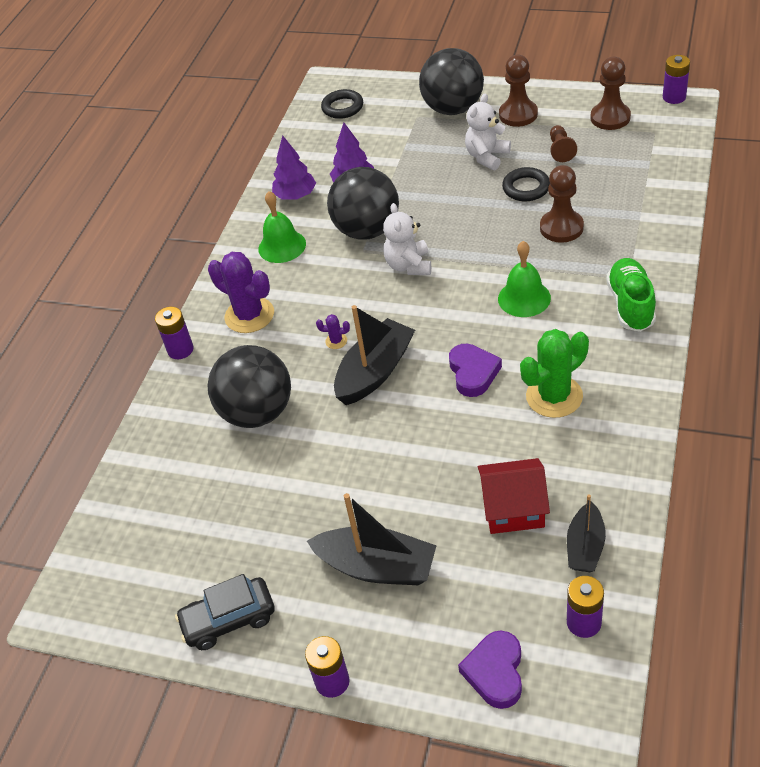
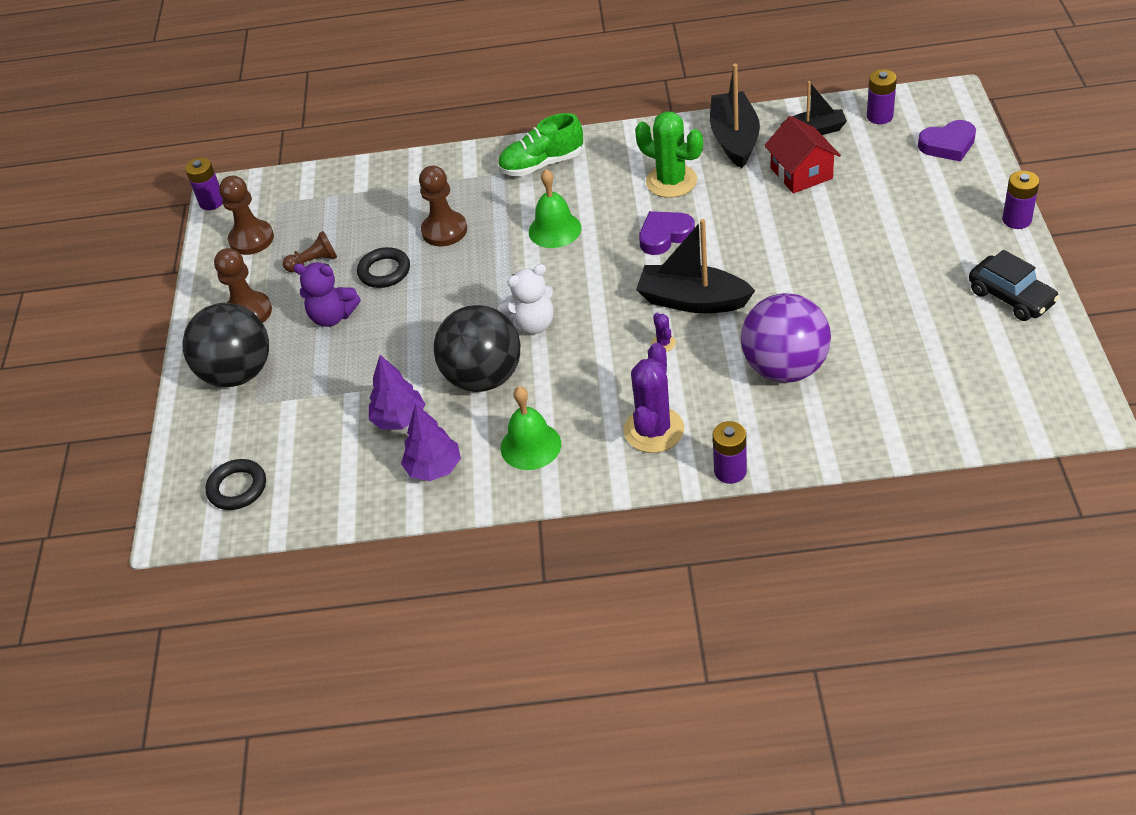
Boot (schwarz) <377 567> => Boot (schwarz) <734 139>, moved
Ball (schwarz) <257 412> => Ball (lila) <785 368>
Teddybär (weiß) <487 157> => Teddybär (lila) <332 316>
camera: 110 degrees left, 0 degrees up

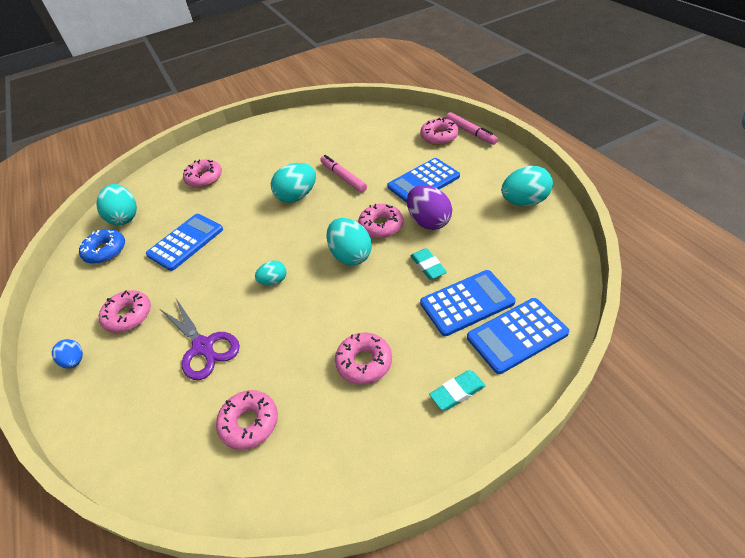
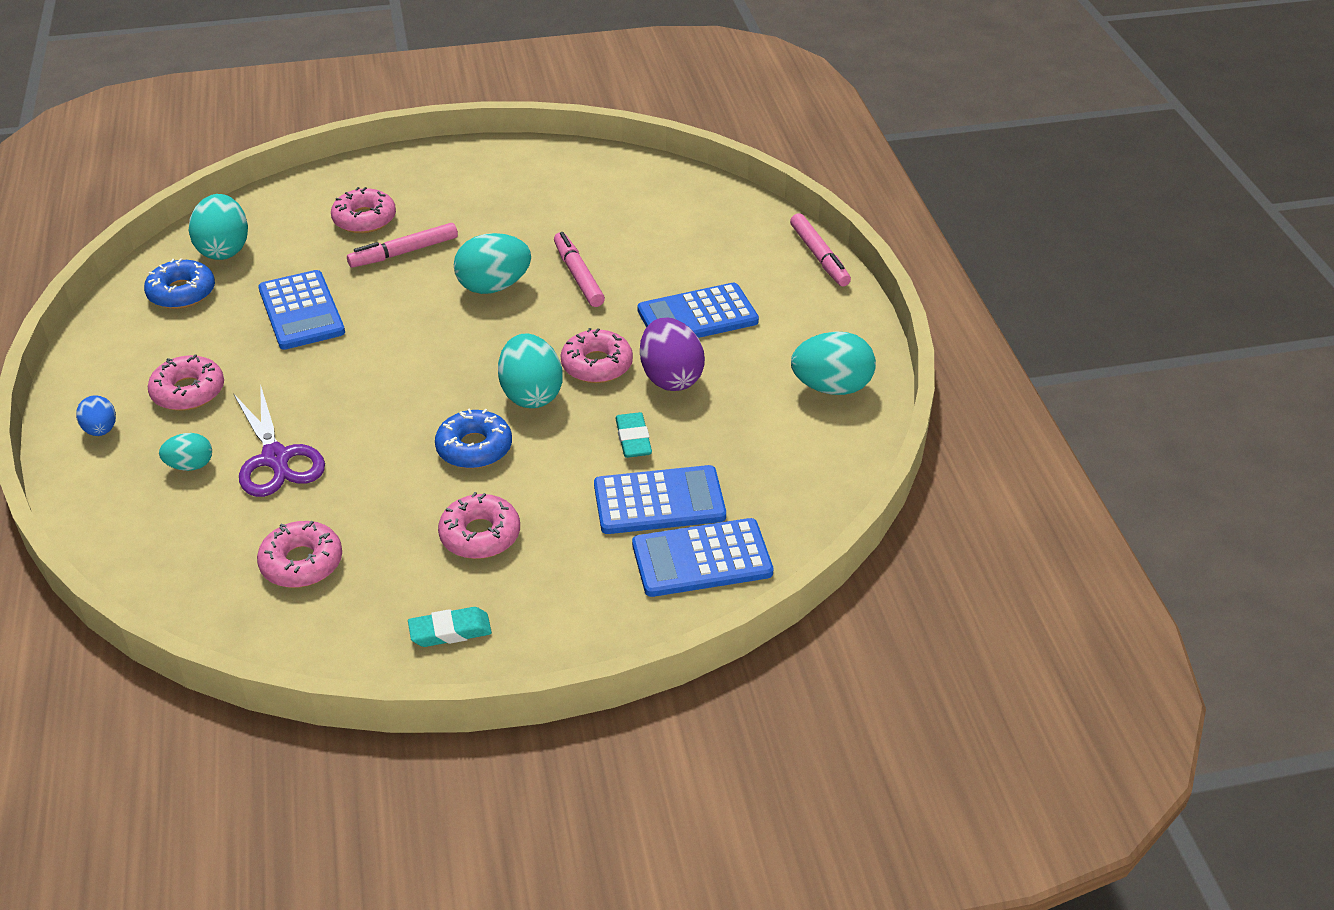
Donut (rosa) <439 136> => nothing
nothing => Filzstift (rosa) <404 252>
nothing => Donut (blau) <474 448>
Ei (türkis) <274 281> => Ei (türkis) <190 466>, moved
Radiergummi (türkis) <457 392> => Radiergummi (türkis) <450 631>, moved
Taschenrechner (blau) <185 242> => Taschenrechner (blau) <301 311>, 105 degrees clockwise
camera: 10 degrees right, 5 degrees down

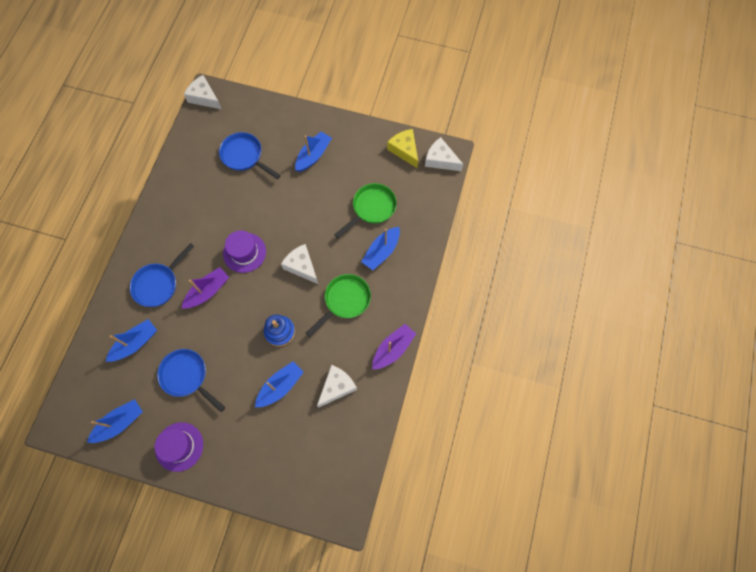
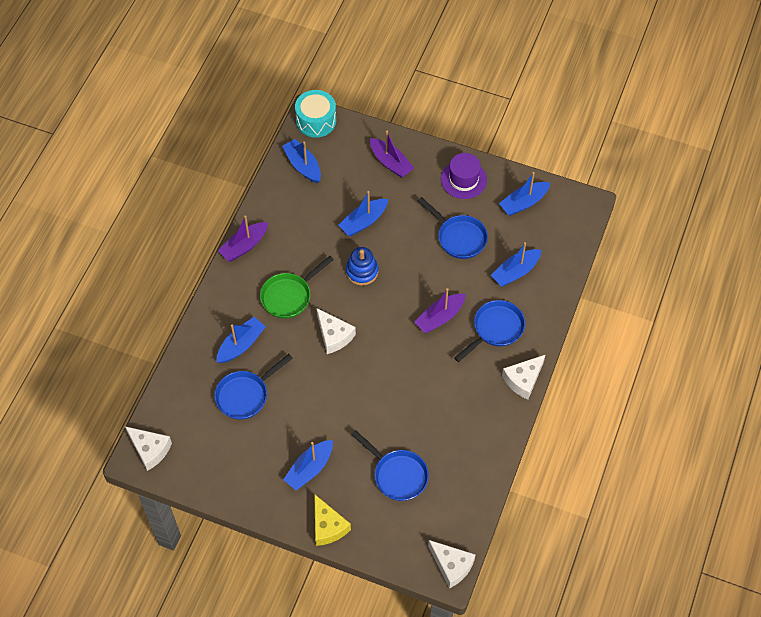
Hut (lila) <244 252> => nothing
nothing => Boot (blau) <303 165>
nothing => Trommel (türkis) <316 121>
nothing => Boot (lila) <390 163>
Käse (weiß) <337 387> => Käse (weiß) <523 380>, moved
Käse (gelb) <404 150> => Käse (gelb) <327 526>, moved
Pfanne (grün) <371 208> => Pfanne (blau) <245 395>
camera: 175 degrees left, 10 degrees down

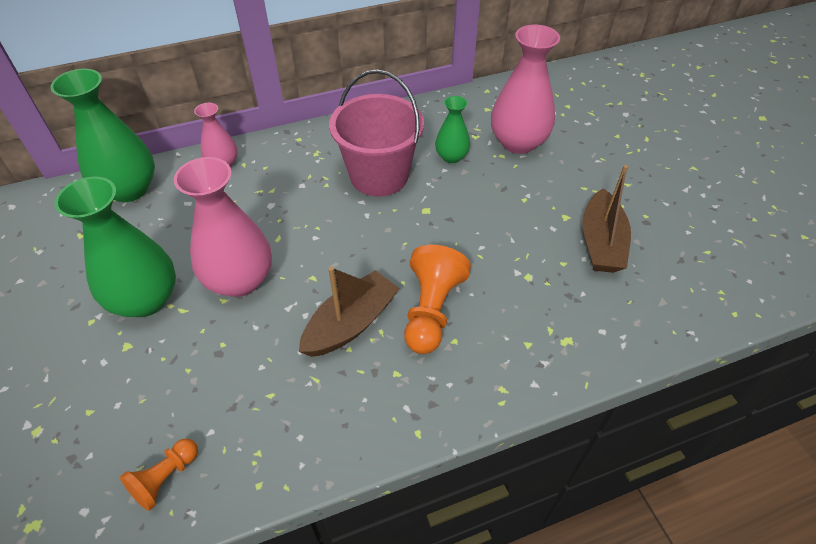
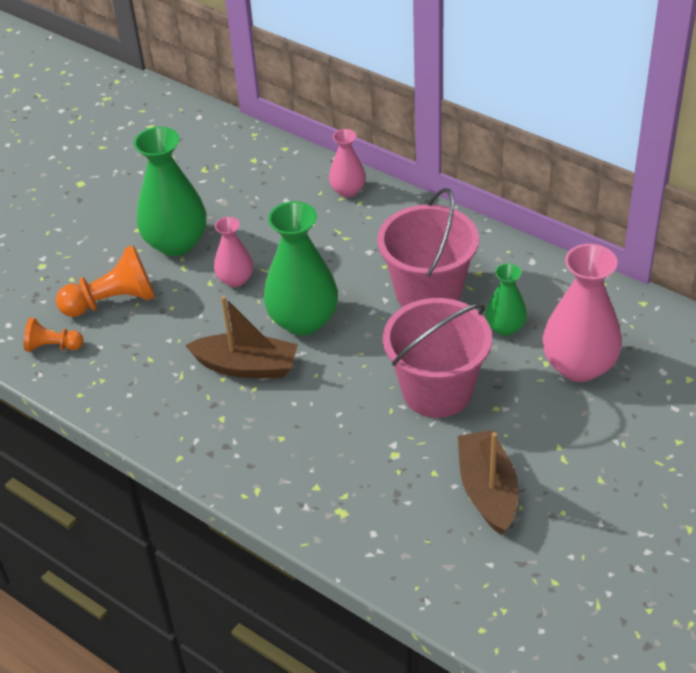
nothing => Eimer (rosa) <437 391>
Vase (grün) <129 189> => Vase (grün) <303 320>, moved
Bauer (orange) <431 310> => Bauer (orange) <113 301>, moved
Boot (braun) <601 243> => Boot (braun) <487 490>, 105 degrees clockwise
Vase (rosa) <240 280> => Vase (rosa) <235 279>, x0.55
camera: 60 degrees right, 5 degrees down

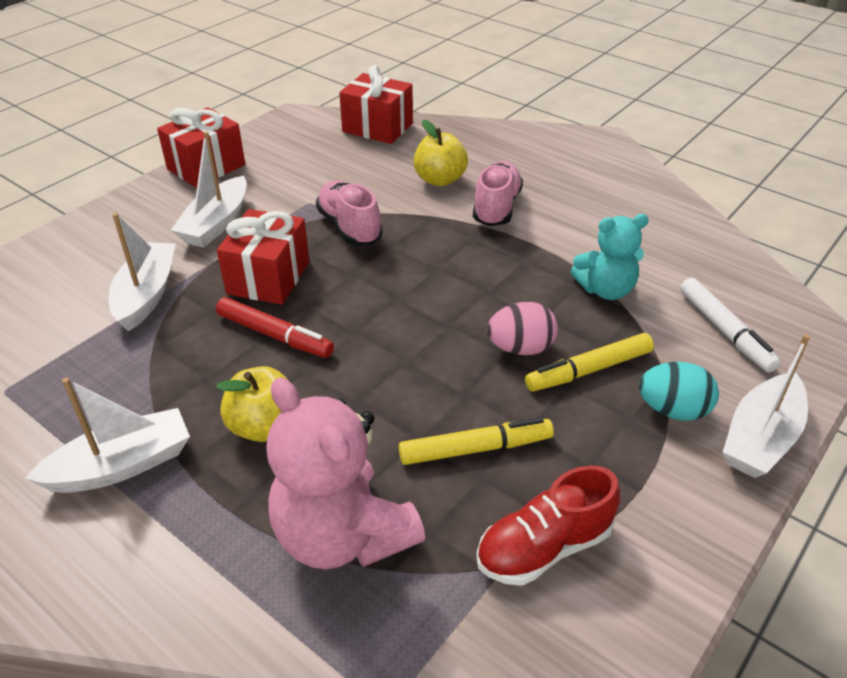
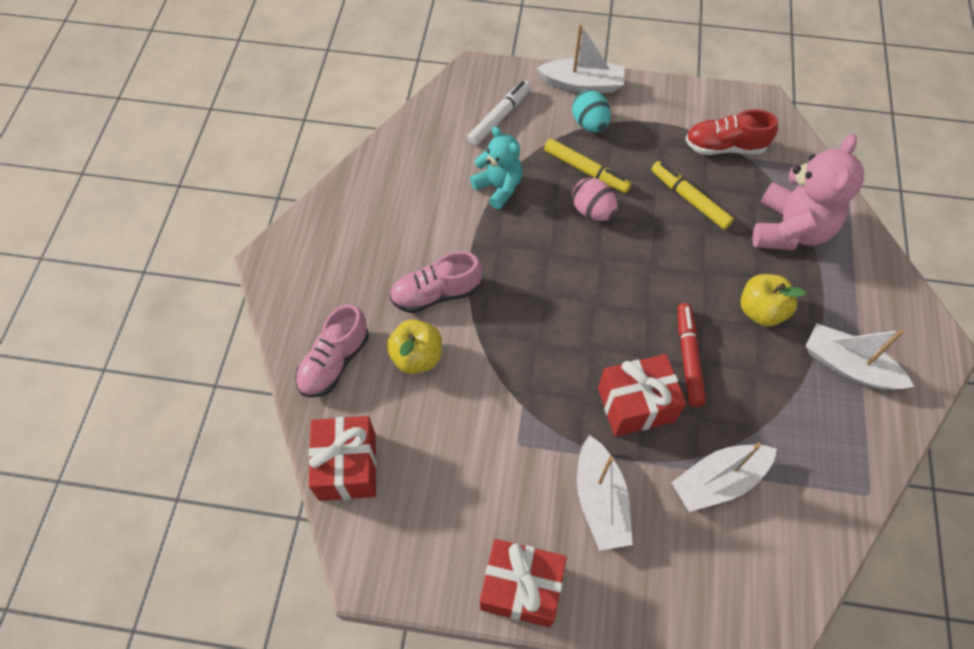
Schuh (rosa) <349 227> => Schuh (rosa) <334 362>, moved
Boot (weiß) <216 224> => Boot (weiß) <600 500>, 90 degrees clockwise
Schuh (rot) <544 547> => Schuh (rot) <724 147>, 150 degrees clockwise
camera: 120 degrees left, 20 degrees up

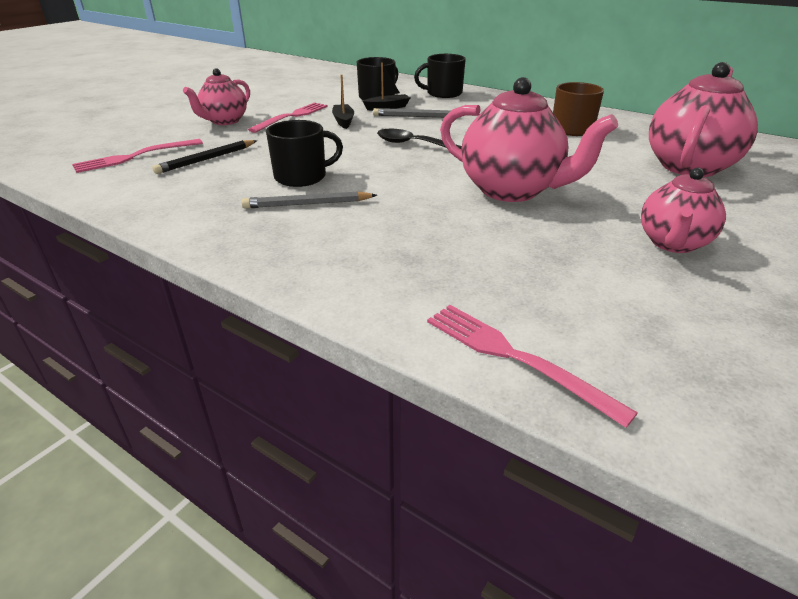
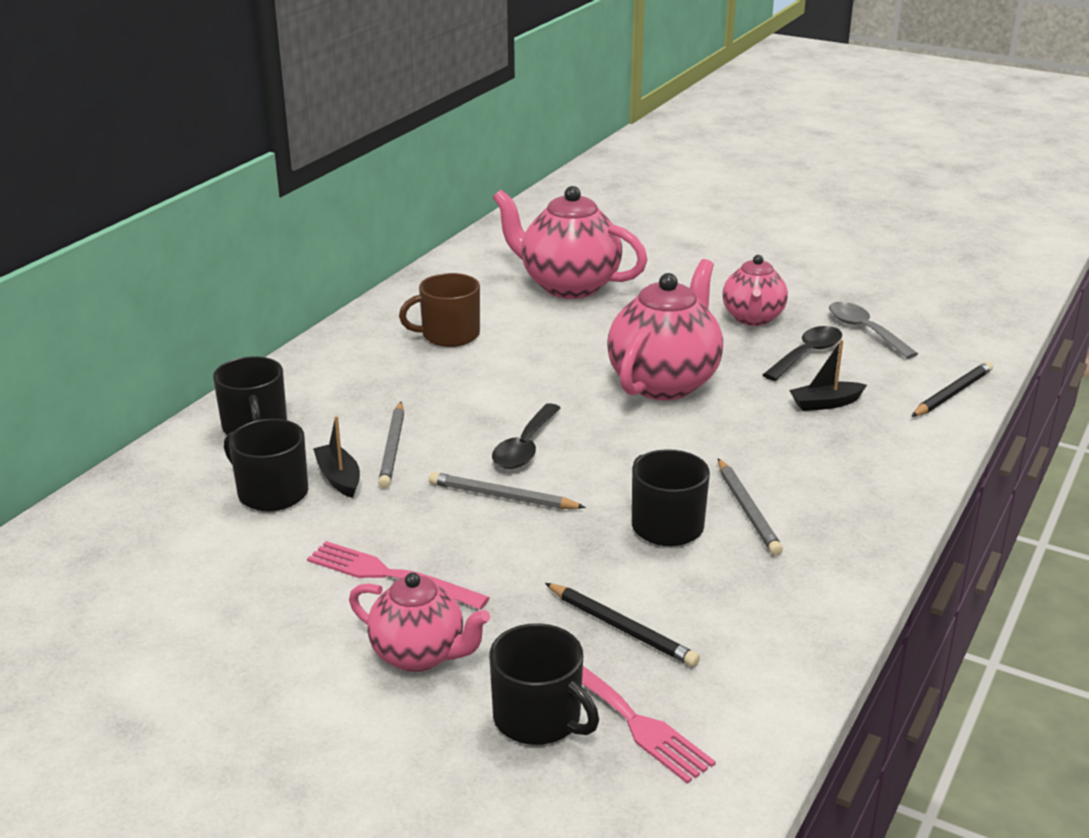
nothing => Bleistift (grau) <502 496>
nothing => Tasse (schwarz) <539 718>
nothing => Löffel (schwarz) <807 354>
nothing => Löffel (grau) <864 331>
Boot (schwarz) <343 121> => Boot (schwarz) <825 403>, moved
Gabel (rosa) <514 357> => Bleistift (schwarz) <952 393>
Teekanne (rosa) <672 243> => Teekanne (rosa) <753 318>, 75 degrees clockwise
camera: 95 degrees left, 5 degrees down

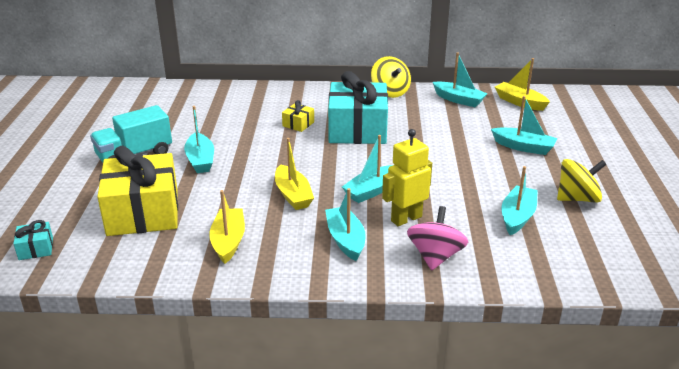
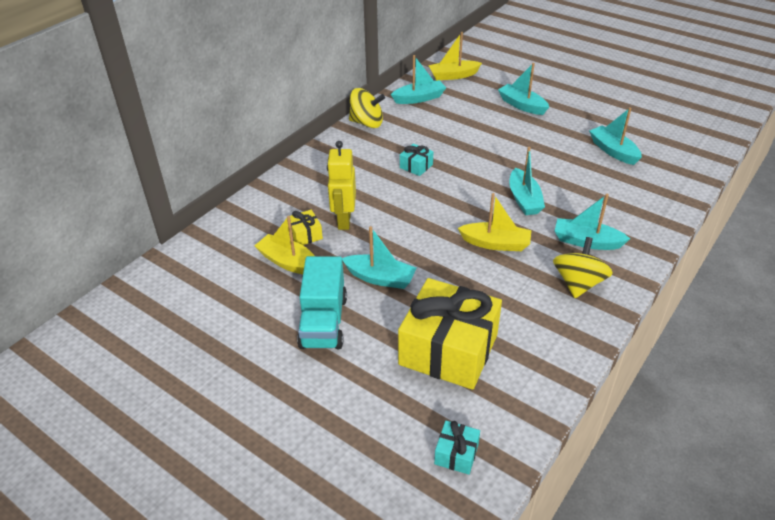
Kreisel (rosa) <435 256> => nothing
Boot (gelb) <228 241> => Boot (gelb) <288 262>, moved
Geschenk (gelb) <298 124> => Geschenk (gelb) <305 235>, moved
Roboter (gelb) <406 218> => Roboter (gelb) <344 220>, moved
Kreisel (gelb) <577 198> => Kreisel (gelb) <578 283>, moved
Boot (türkis) <523 147> => Boot (türkis) <522 105>, 105 degrees counterclockwise
Geschenk (türkis) <357 129> => Geschenk (türkis) <416 166>, x0.42
camera: 55 degrees left, 10 degrees up

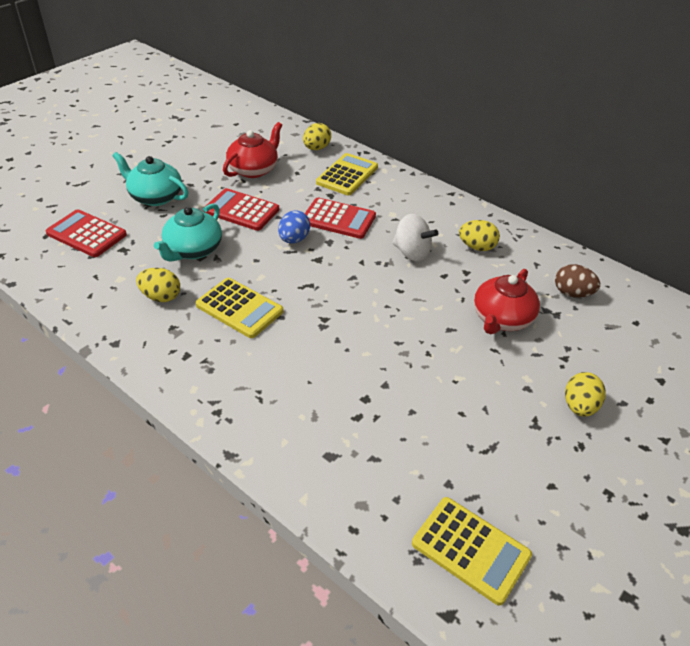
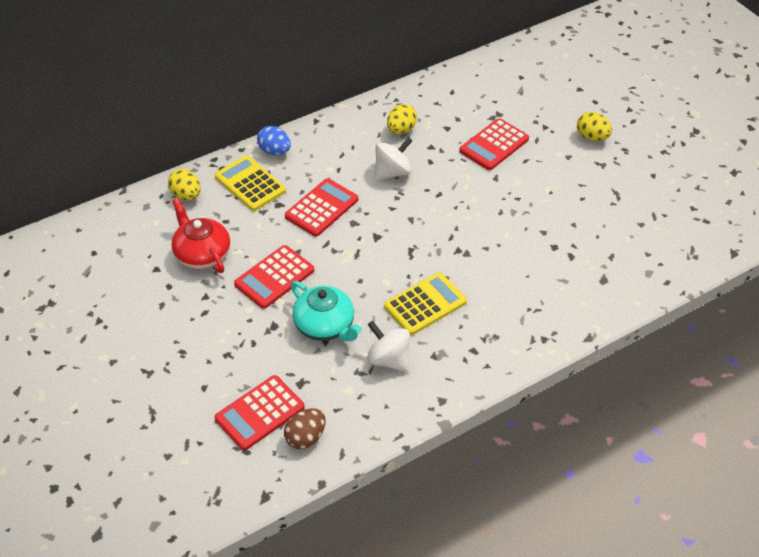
Teekanne (türkis) <155 197> => nothing
Taschenrechner (gelb) <470 550> => nothing
Ei (blau) <294 239> => Ei (blau) <275 151>, moved
Ei (braun) <572 293> => Ei (braun) <306 437>, moved
Ei (gelb) <161 297> => Kreisel (weiß) <388 359>
Teekanne (rot) <502 319> => Taschenrechner (rot) <494 145>
camera: 70 degrees left, 5 degrees up

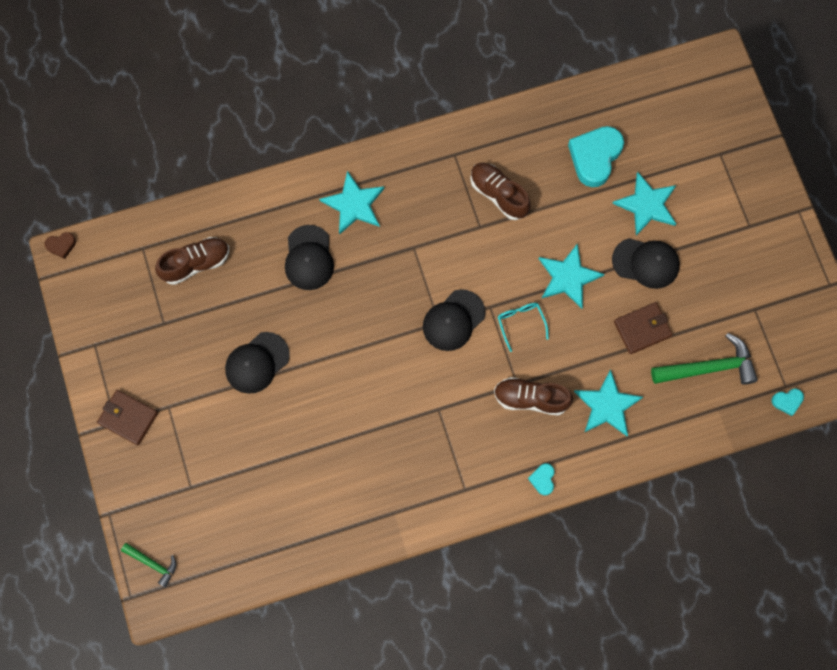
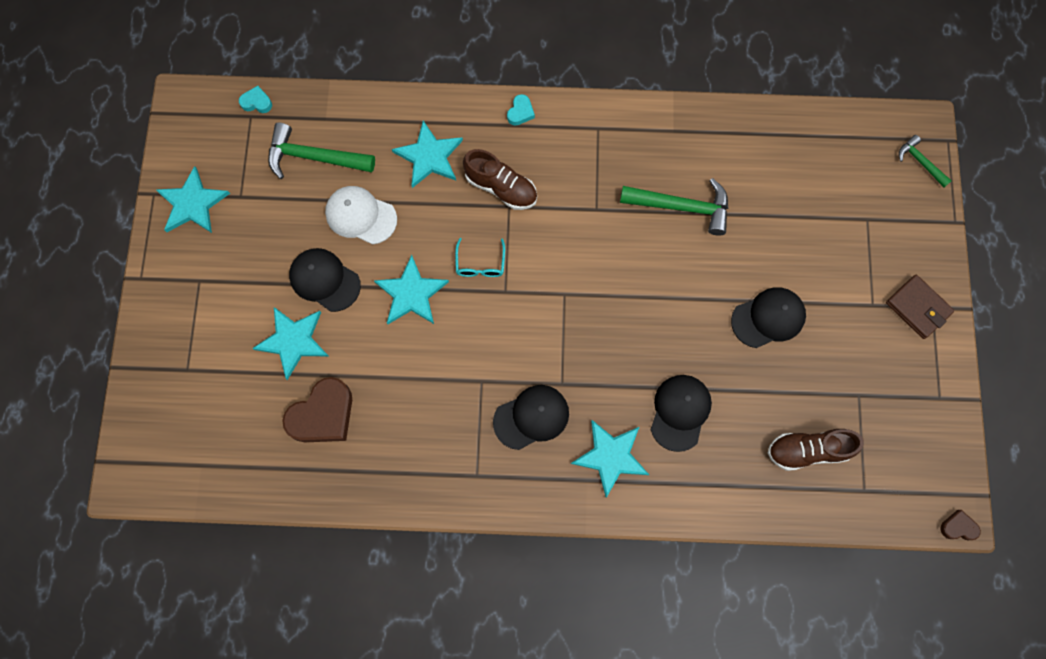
Schuh (braun) <498 194> => nothing
nothing => Stern (türkis) <192 203>
nothing => Hammer (grün) <681 207>
Kappe (schwarz) <453 320> => Kappe (schwarz) <531 417>, moved
Geldbörse (braun) <642 329> => Kappe (weiß) <360 216>
Herz (türkis) <595 157> => Herz (braun) <323 415>
camera: 160 degrees left, 0 degrees up

